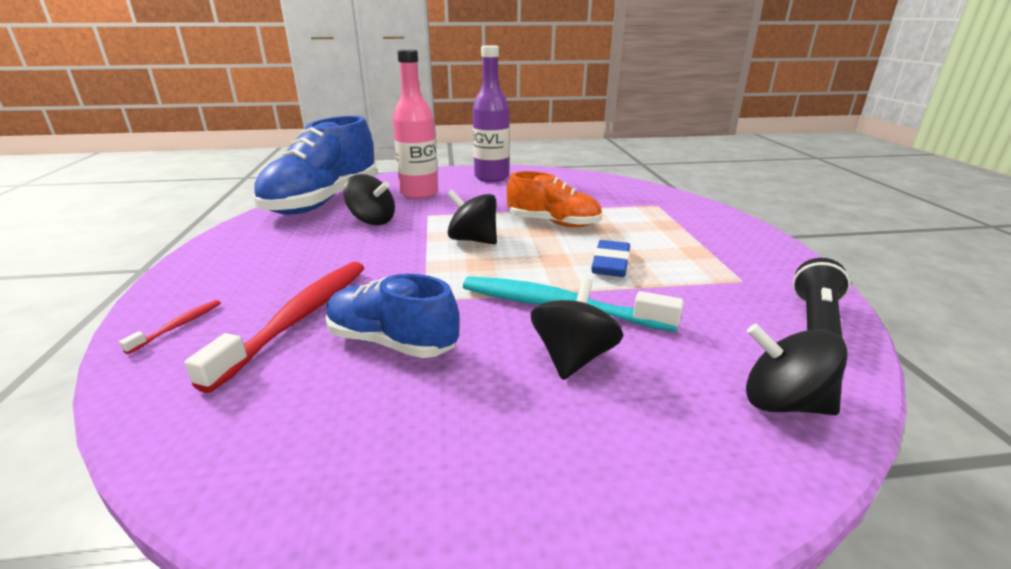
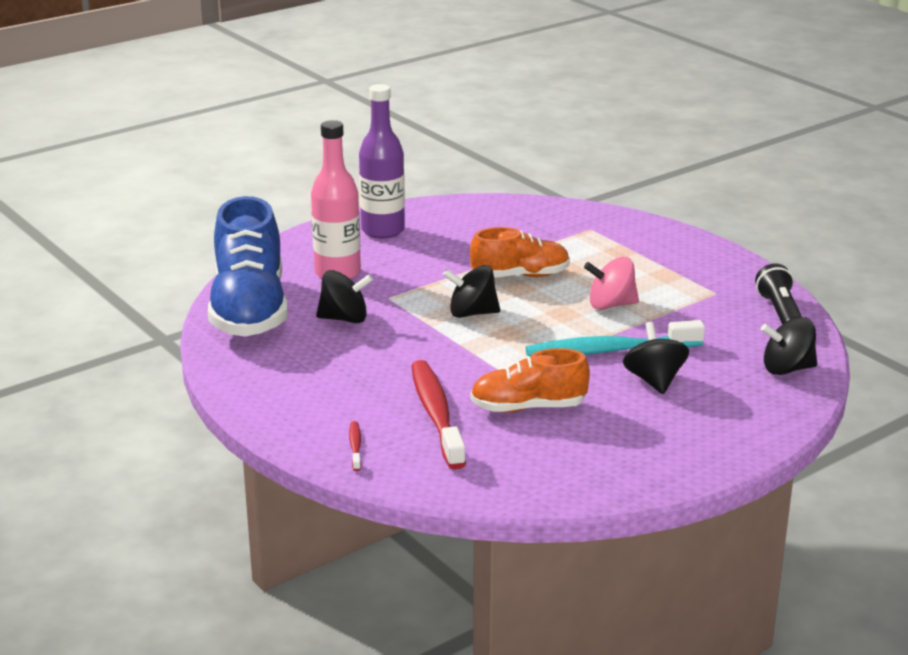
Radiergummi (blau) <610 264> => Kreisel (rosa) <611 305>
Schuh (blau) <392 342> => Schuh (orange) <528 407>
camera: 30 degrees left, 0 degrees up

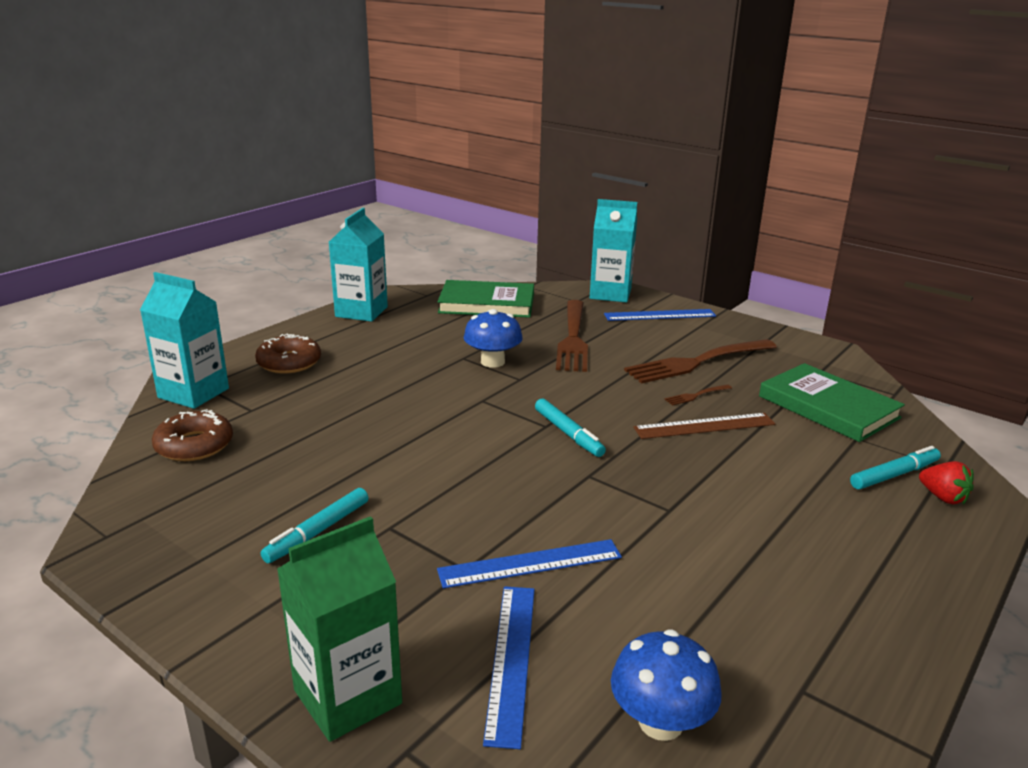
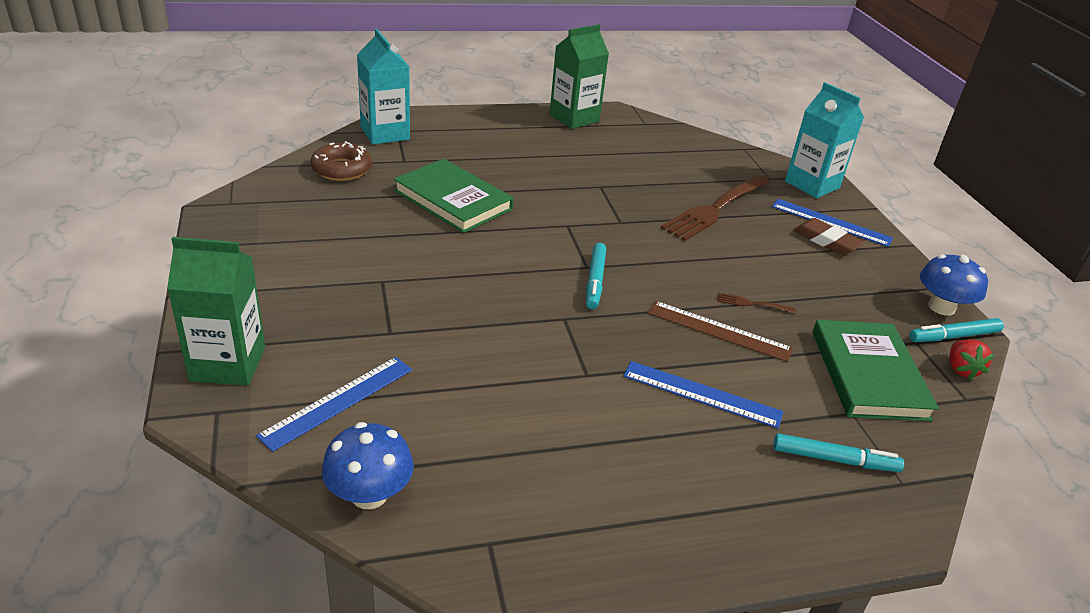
Donut (braun) <289 362> => nothing
Gabel (braun) <697 362> => nothing
nothing => Radiergummi (braun) <826 241>
Filzstift (türkis) <318 532> => Filzstift (türkis) <953 336>, moved
Buch (grün) <487 304> => Buch (grün) <453 200>, moved
Lineal (blau) <530 563> => Lineal (blau) <702 394>, moved
Pilz (blau) <492 362> => Pilz (blau) <941 307>, moved
Erdbeere (rot) <943 497> => Erdbeere (rot) <961 369>, moved
Getränkekarton (türkis) <361 312> => Getränkekarton (grün) <574 118>
camera: 35 degrees right, 10 degrees up

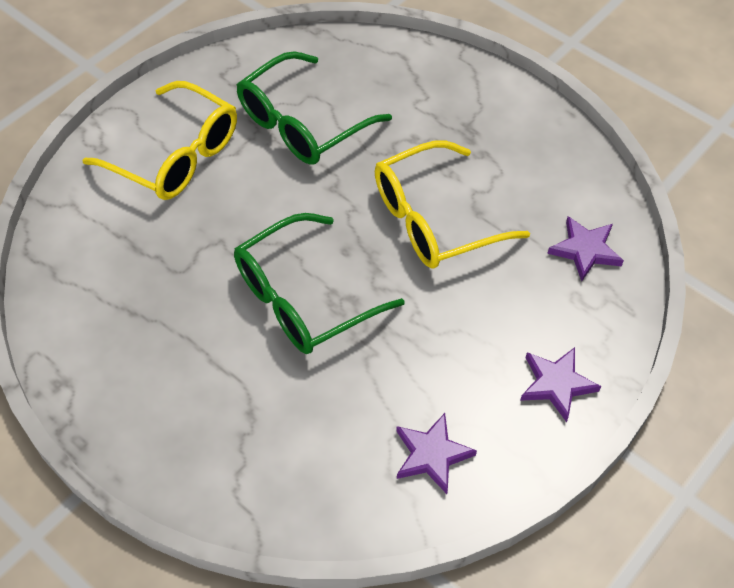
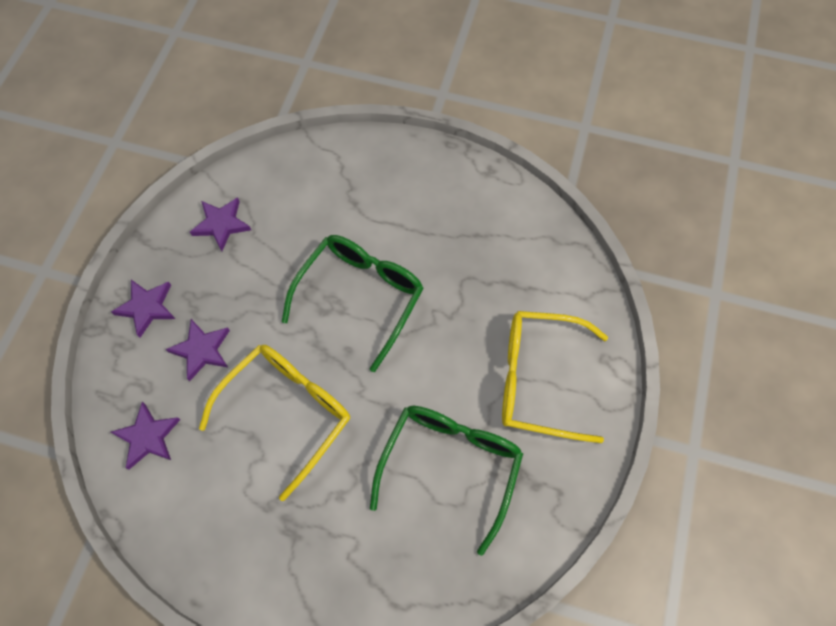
nothing => Stern (lila) <202 350>
camera: 155 degrees right, 10 degrees up

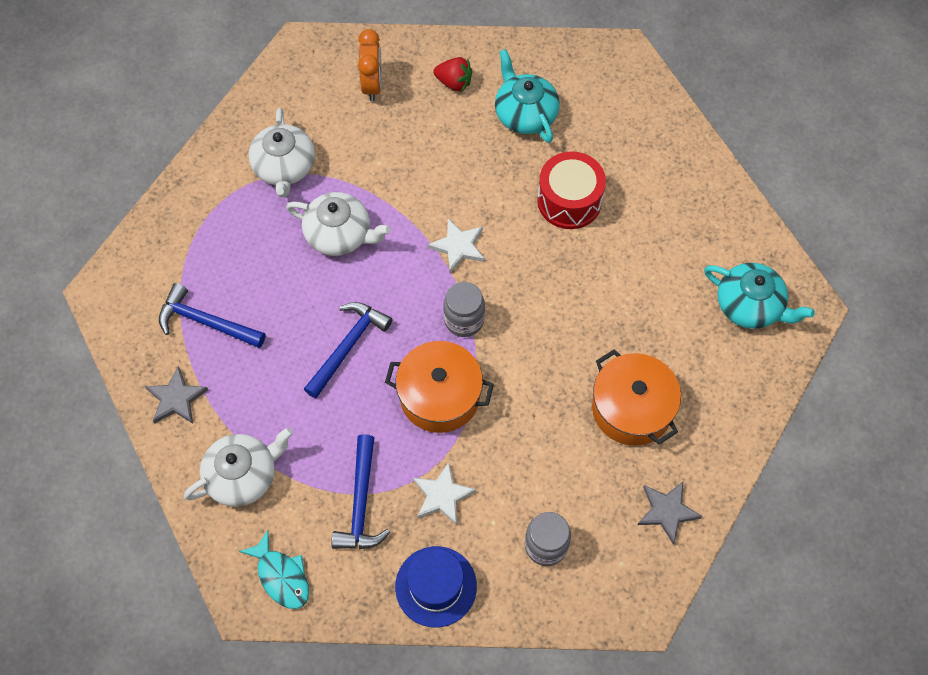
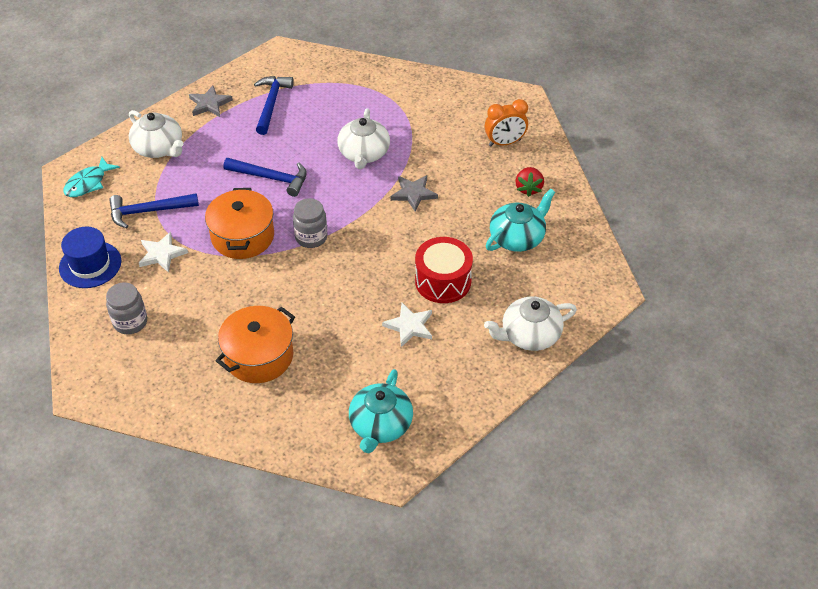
Teekanne (weiß) <284 167> => Teekanne (weiß) <529 335>, moved
Stern (weiß) <458 246> => Stern (weiß) <409 326>, moved
Stern (grau) <667 511> => Stern (grau) <413 194>, moved
camera: 75 degrees right, 15 degrees down

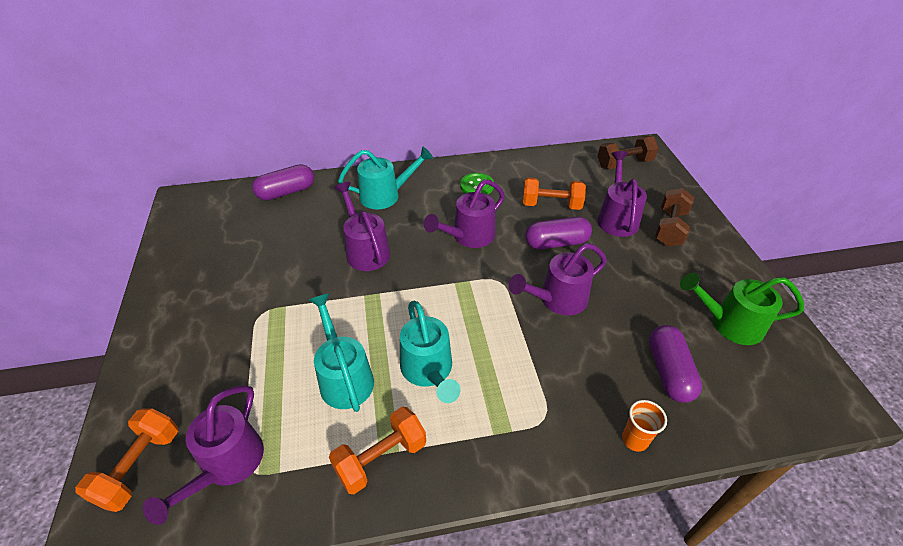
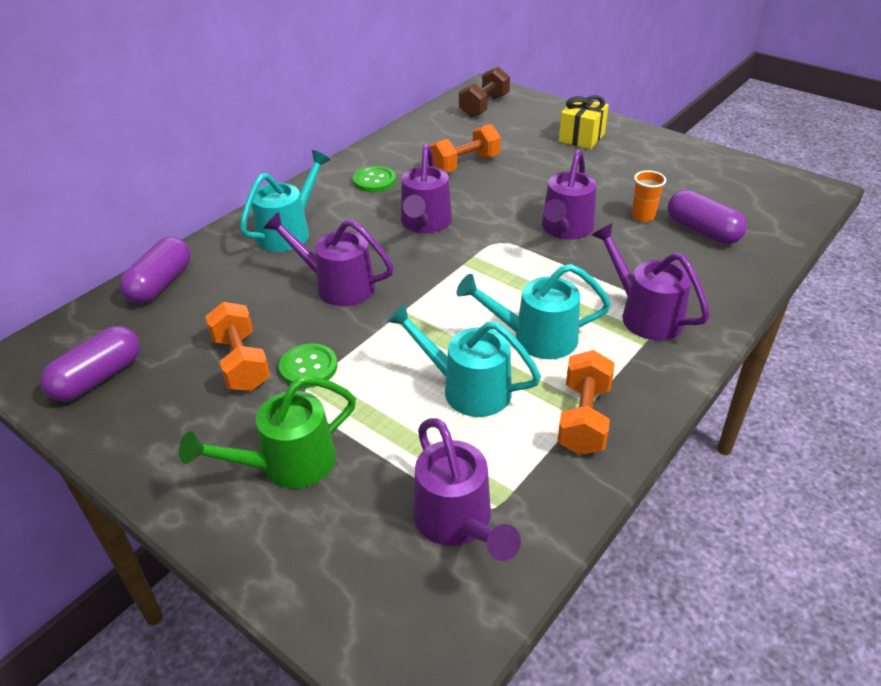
nothing => Knopf (grün) <308 367>
Hantel (orange) <139 467> => Hantel (orange) <241 363>, moved
Kapsel (lila) <556 243> => Kapsel (lila) <98 378>, moved
Gießkanne (lila) <617 217> => Gießkanne (lila) <644 314>, moved
Becher (orange) <634 439> => Becher (orange) <643 216>, moved
Gießkanne (grün) <728 323> => Gießkanne (grün) <286 465>, moved
Hantel (braun) <669 228> => Geschenk (gelb) <581 137>
Gießkanne (türkis) <428 371> => Gießkanne (türkis) <534 338>, 150 degrees clockwise
camera: 40 degrees left, 5 degrees down

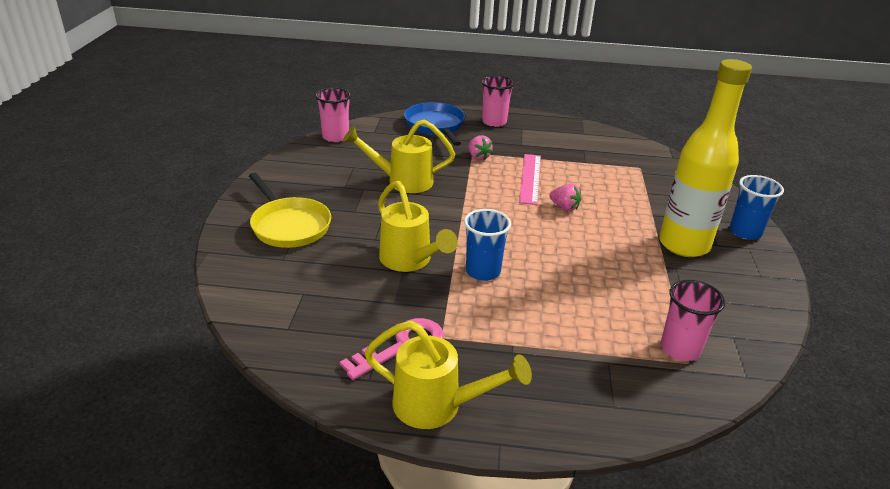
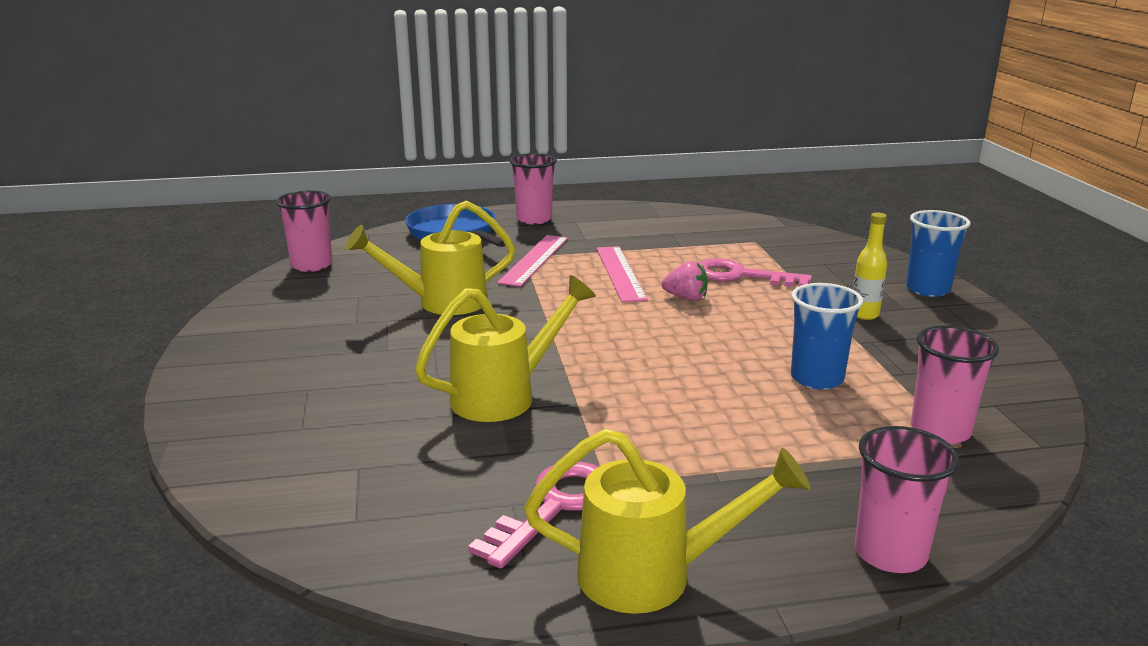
Pfanne (gelb) <289 225> => nothing
nothing => Schlüssel (rosa) <741 276>
nothing => Becher (rosa) <890 553>
Becher (blau) <483 271> => Becher (blau) <817 378>, moved
Erdbeere (rosa) <478 157> => Lineal (rosa) <534 260>
Gießkanne (gelb) <410 261> => Gießkanne (gelb) <505 396>, 75 degrees counterclockwise
Flasche (gelb) <684 245> => Flasche (gelb) <864 315>, x0.40
camera: 15 degrees left, 10 degrees down

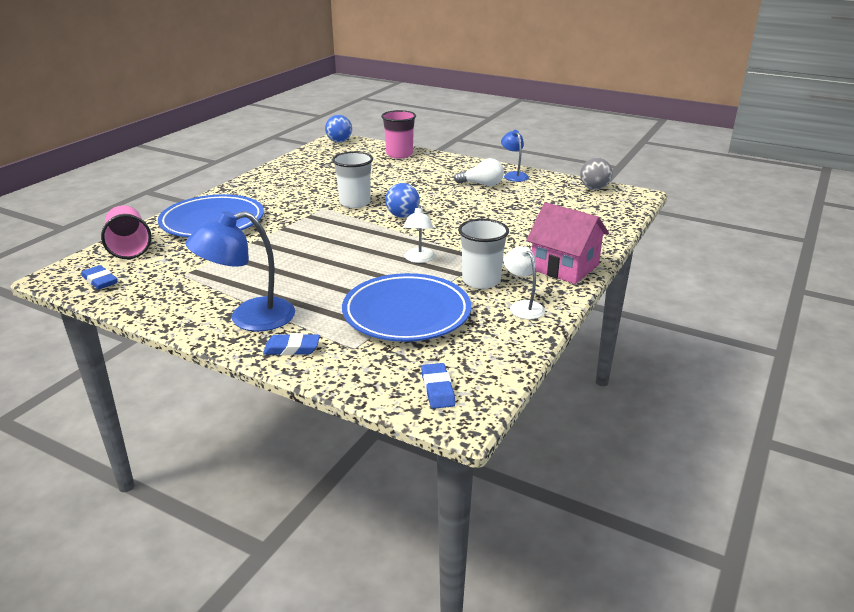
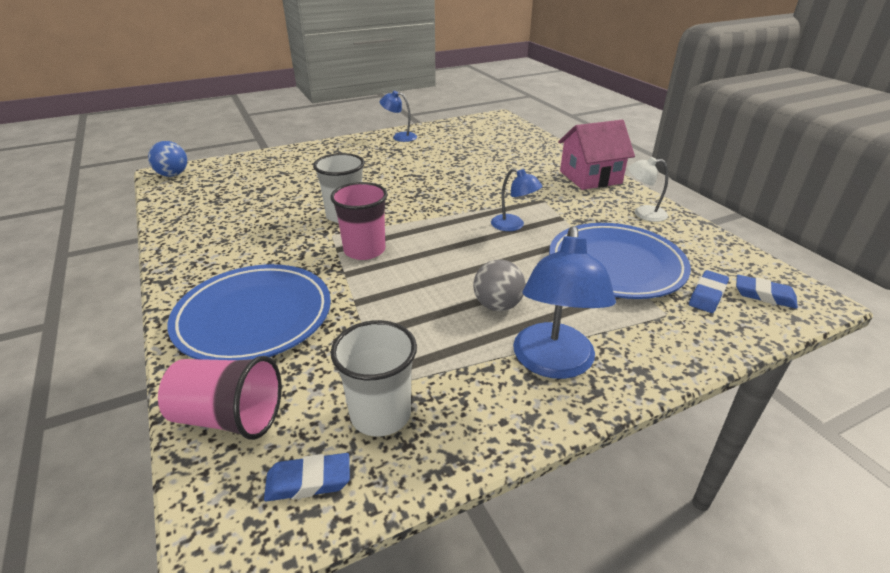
Ball (blau) <402 216> => nothing
Glühbirne (weiß) <482 184> => nothing
Radiergummi (blau) <292 348> => Radiergummi (blau) <707 295>, moved
Becher (rosa) <399 154> => Becher (rosa) <364 250>, moved
Becher (weiß) <481 281> => Becher (weiß) <380 414>, moved
Ball (grau) <594 188> => Ball (grau) <497 305>, moved
Lampe (weiß) <419 259> => Lampe (blau) <513 225>
camera: 55 degrees left, 5 degrees up

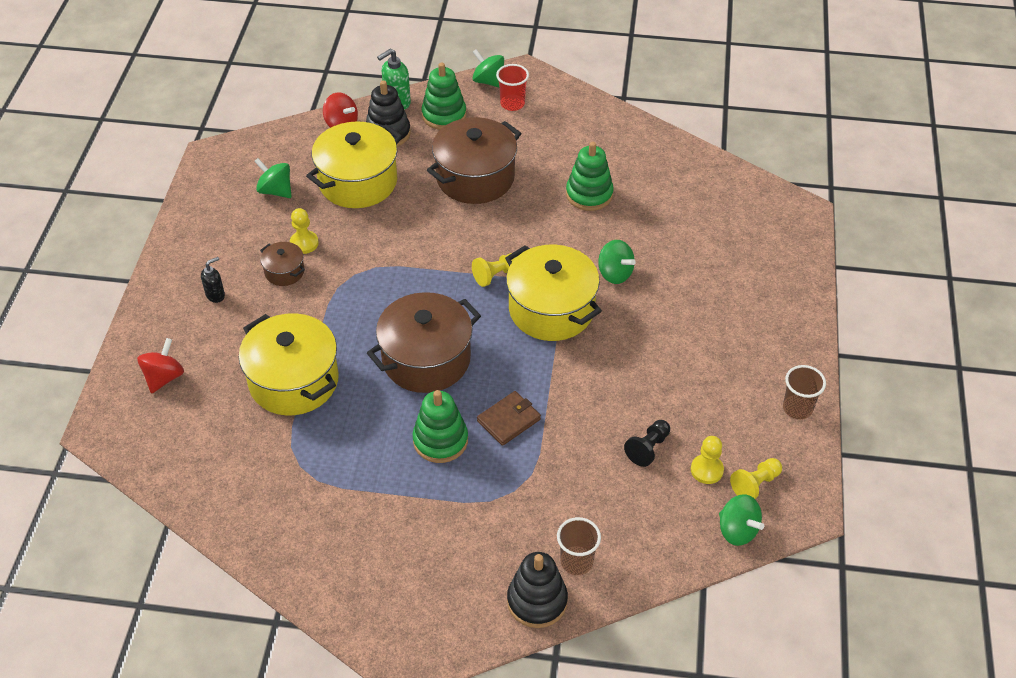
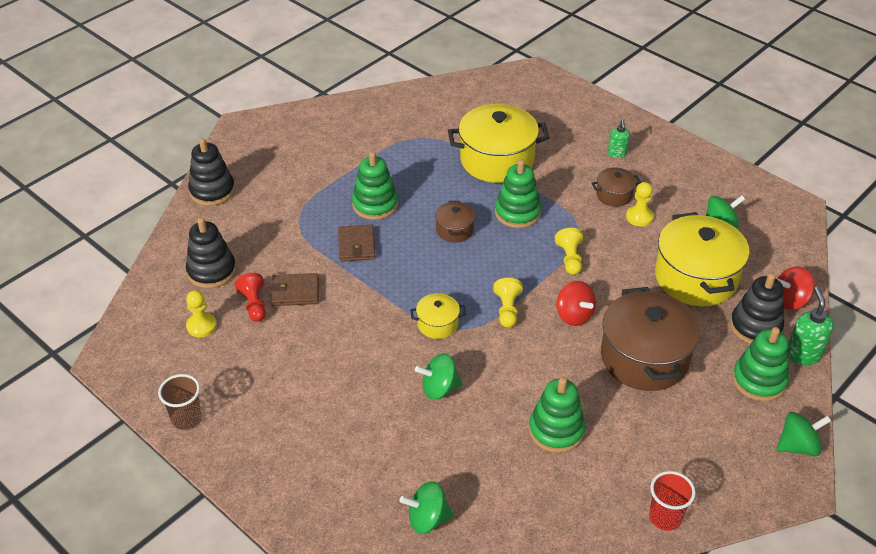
Becher (braun) <576 562> => nothing
nothing => Stapelspielzeug (schwarz) <211 271>
nothing => Geldbörse (braun) <295 292>
nothing => Stapelspielzeug (grün) <517 213>
Kreisel (rot) <164 377> => Kreisel (rot) <574 315>, moved
Becher (rot) <512 104> => Becher (rot) <665 517>, moved
Kreisel (grün) <737 530> => Kreisel (grün) <427 519>, moved
Bauer (gelb) <755 484> => Bauer (gelb) <570 259>, moved
Seifenspender (schwarz) <215 295> => Seifenspender (grün) <617 154>
Bauer (schwarz) <648 448> => Bauer (rot) <254 305>
Kochtopf (braun) <426 359> => Kochtopf (braun) <454 230>, x0.48
Kochtopf (gelb) <551 309> => Kochtopf (gelb) <437 324>, x0.48
camera: 125 degrees right, 5 degrees down

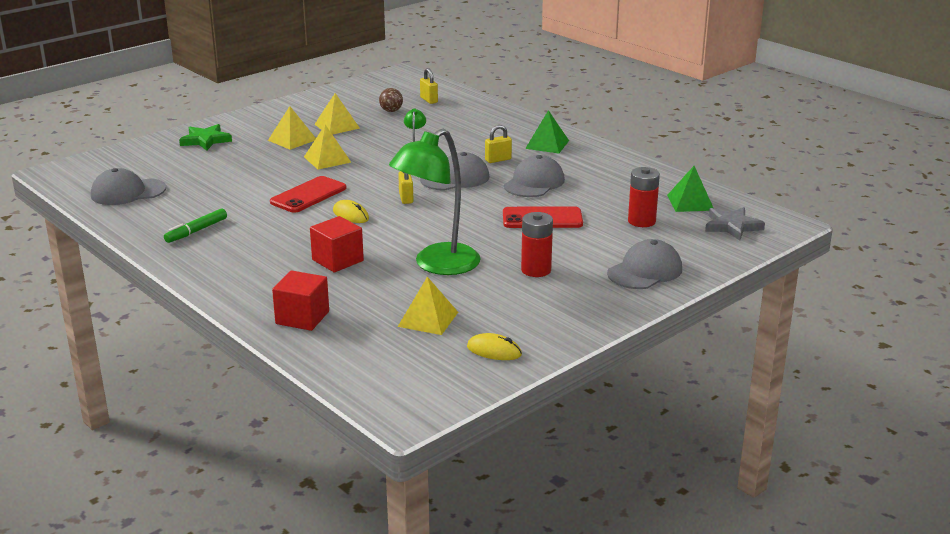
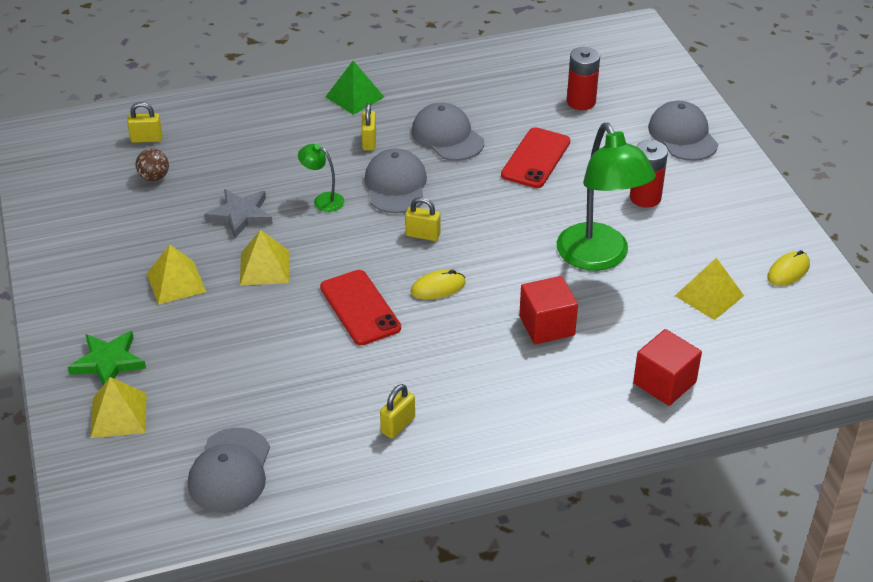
Pyramide (grün) <690 202> => nothing
Pyramide (gelb) <337 126> => Pyramide (gelb) <118 415>, moved
Stern (grau) <732 226> => Stern (grau) <240 215>, moved
Filzstift (grün) <196 231> => Vorhängeschloss (gelb) <398 425>
camera: 65 degrees left, 15 degrees up

